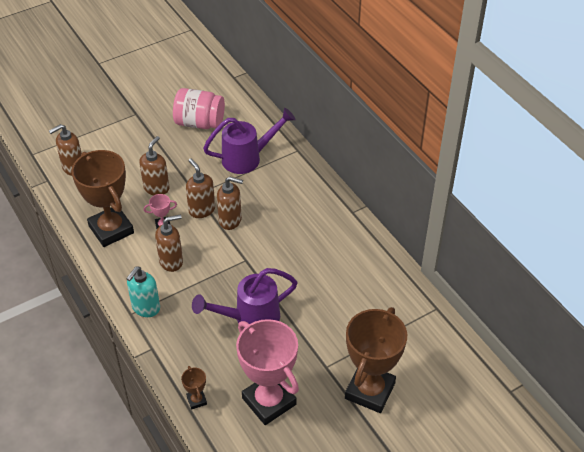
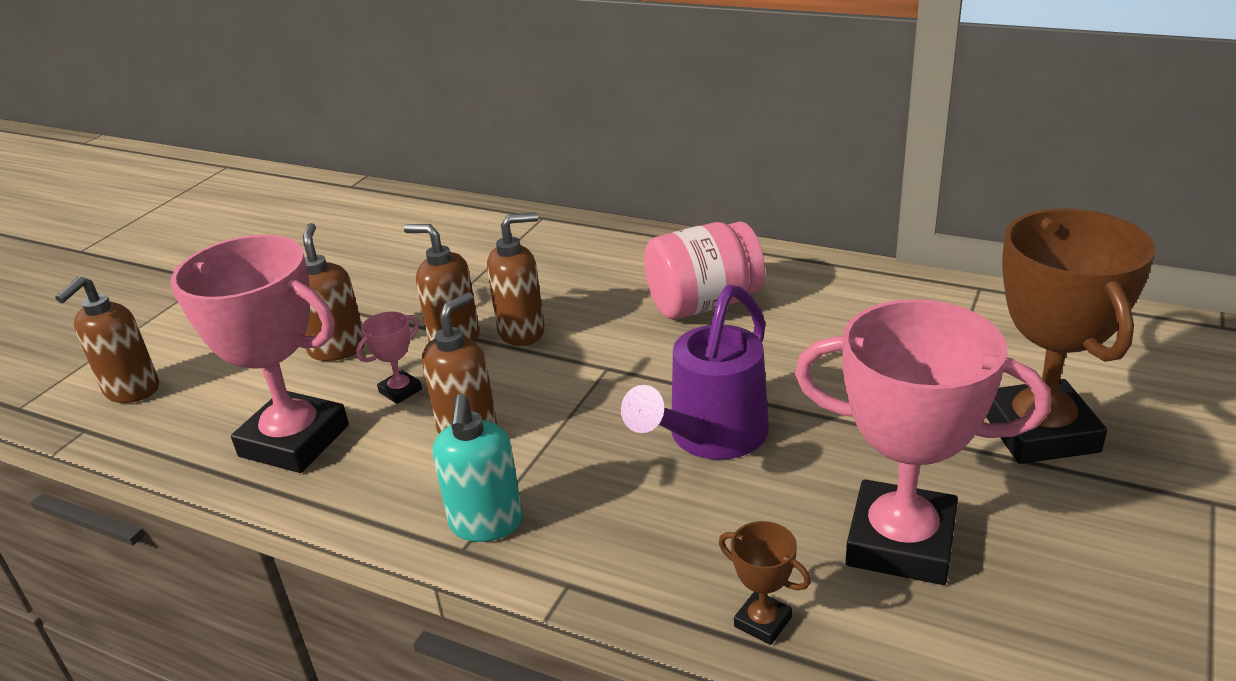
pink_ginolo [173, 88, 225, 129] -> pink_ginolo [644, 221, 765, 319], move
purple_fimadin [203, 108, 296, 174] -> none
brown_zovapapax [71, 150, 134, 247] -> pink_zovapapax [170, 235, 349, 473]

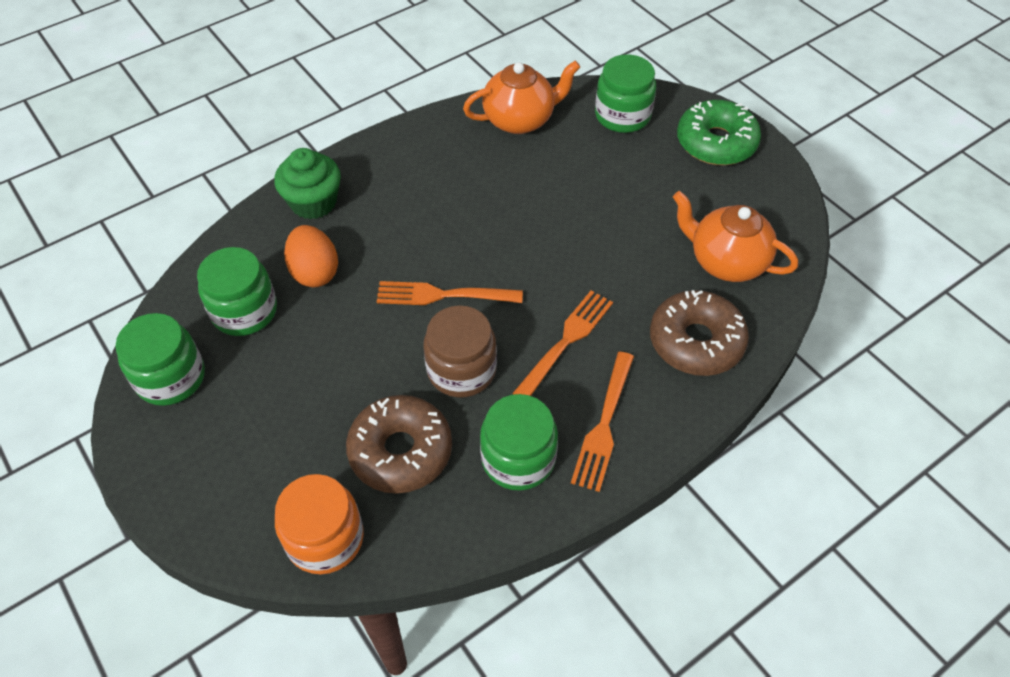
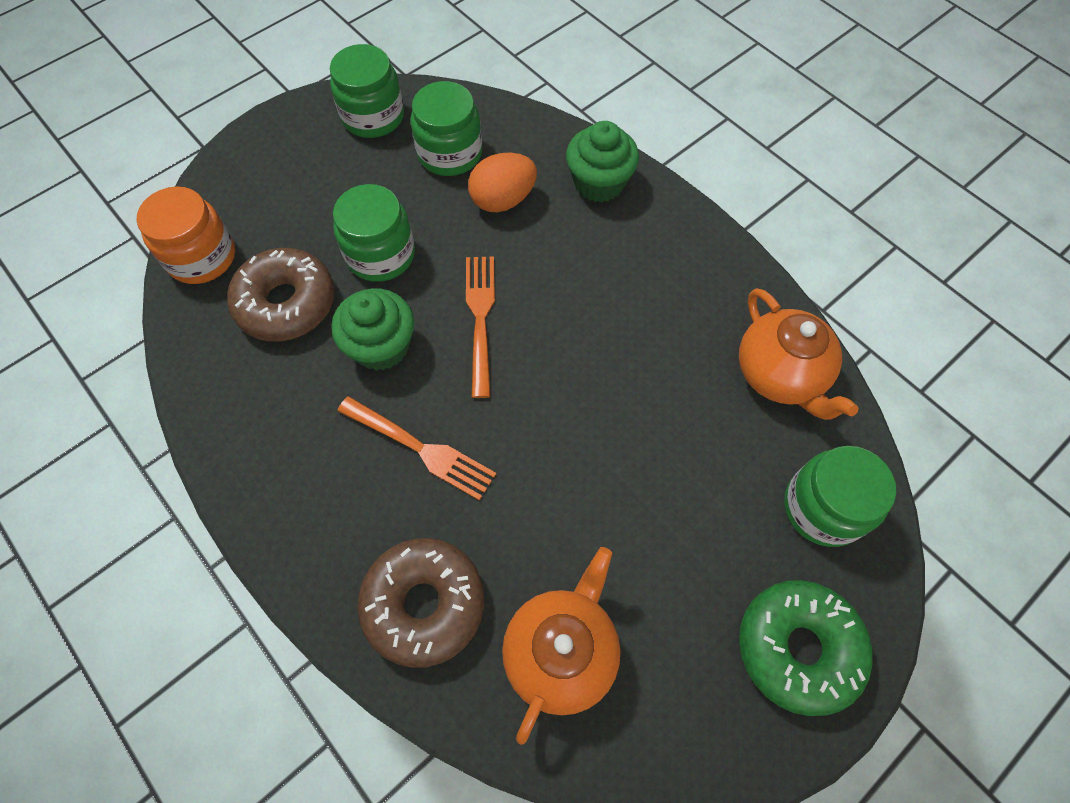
brown_ginolo [423, 305, 497, 398] -> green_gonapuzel [331, 288, 414, 371]
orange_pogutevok [571, 352, 634, 492] -> none
green_ginolo [480, 394, 558, 491] -> green_ginolo [333, 184, 415, 282], move

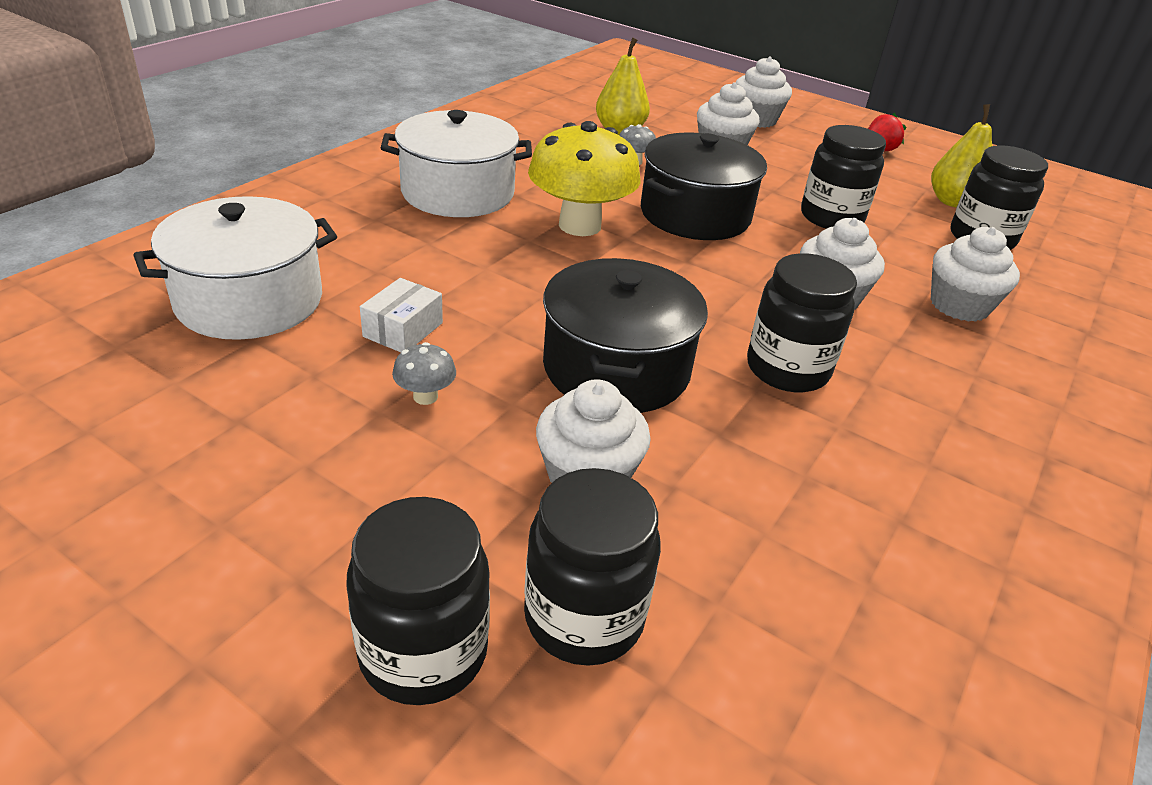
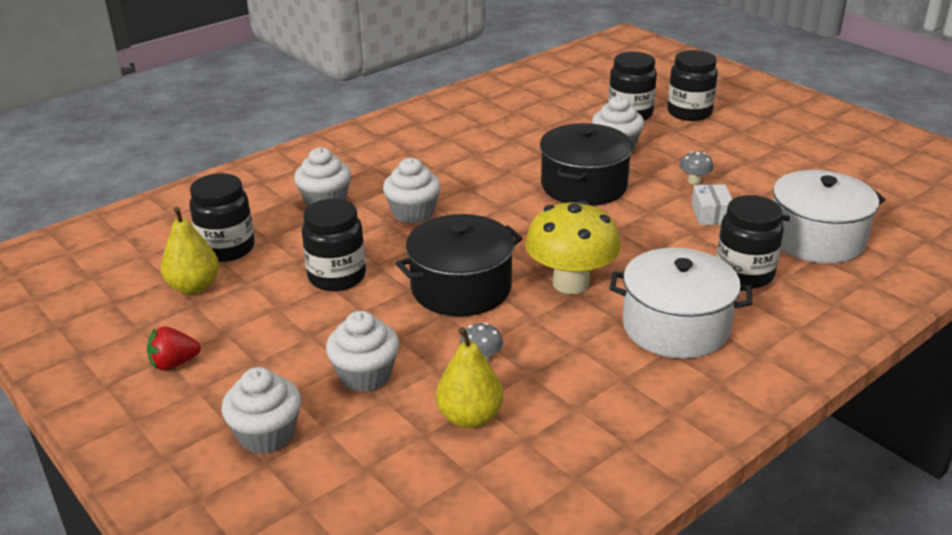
black_ginolo [747, 253, 857, 392] -> black_ginolo [717, 195, 784, 289], move
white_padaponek [360, 278, 443, 352] -> white_padaponek [691, 184, 732, 225], 45 degrees counterclockwise

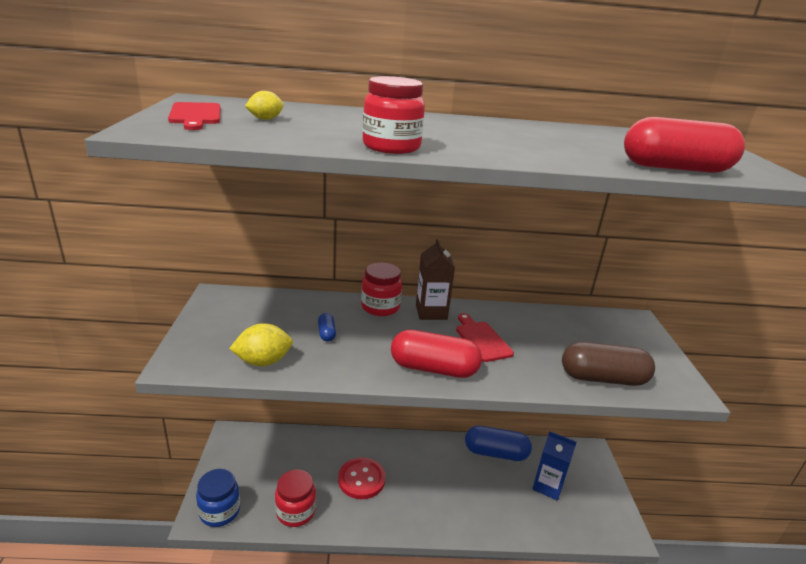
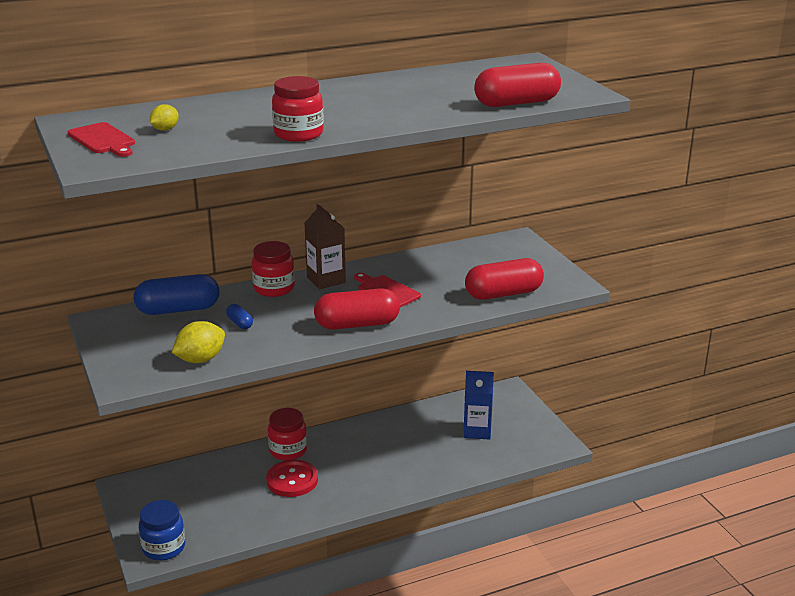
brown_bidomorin [562, 342, 655, 386] -> red_bidomorin [465, 258, 544, 300]
blue_bidomorin [465, 426, 532, 461] -> blue_bidomorin [134, 274, 220, 315], move
red_ginolo [275, 470, 316, 527] -> red_ginolo [268, 408, 307, 461], move

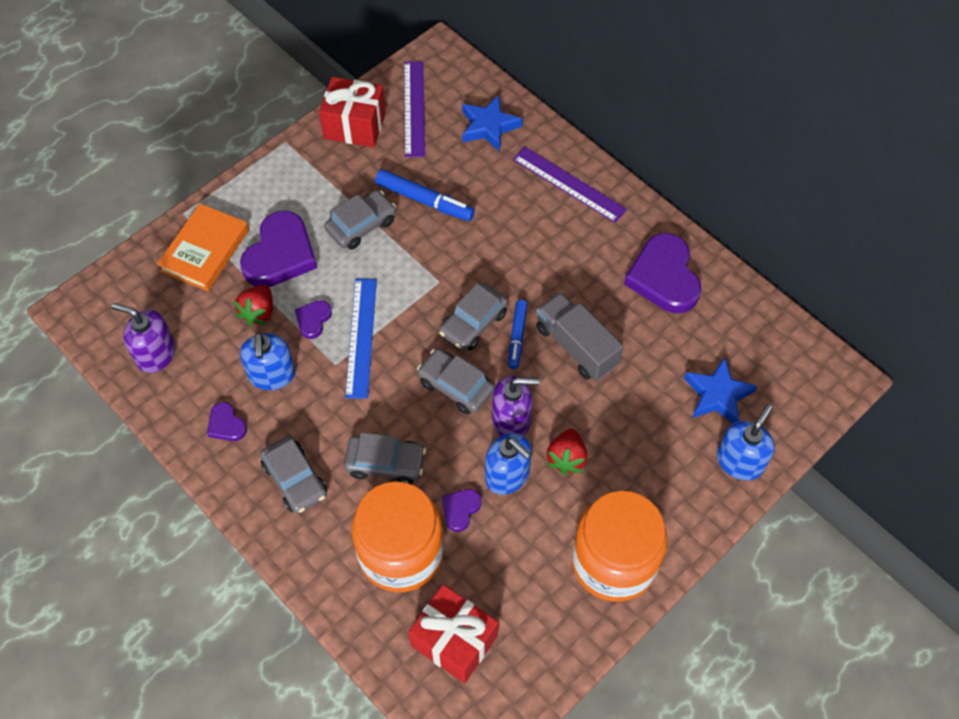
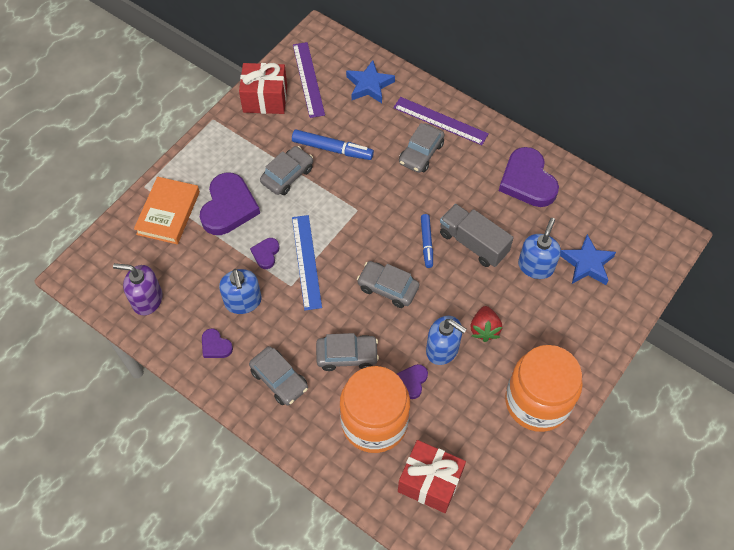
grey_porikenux [439, 283, 508, 351] -> grey_porikenux [399, 123, 444, 173], move
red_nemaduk [233, 285, 273, 326] -> none
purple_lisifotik [492, 376, 540, 436] -> none
blue_lisifotik [717, 404, 775, 480] -> blue_lisifotik [518, 218, 561, 279], move

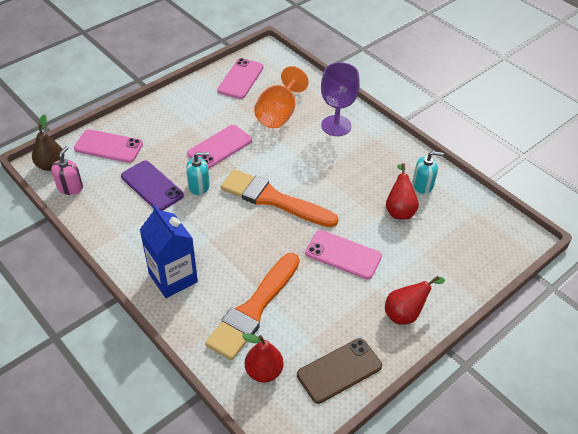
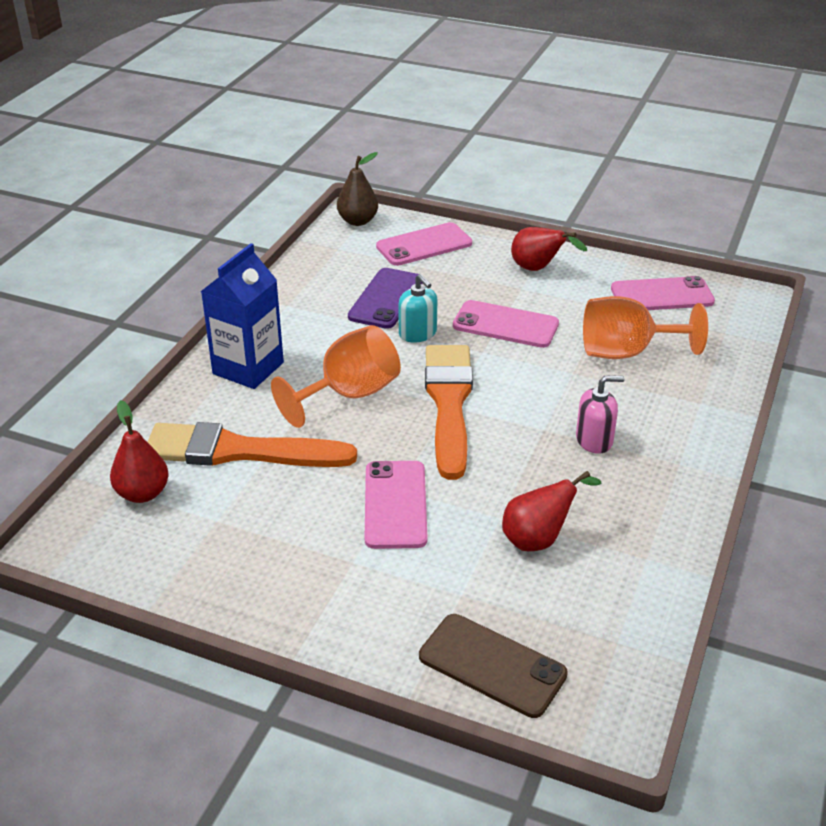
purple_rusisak [321, 62, 360, 136] -> none
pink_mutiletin [74, 129, 143, 163] -> pink_mutiletin [376, 222, 472, 266], 75 degrees clockwise
pink_lisifotik [51, 146, 83, 195] -> pink_lisifotik [576, 375, 625, 454], move
turquoise_lisifotik [413, 151, 444, 194] -> none
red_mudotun [385, 276, 445, 324] -> red_mudotun [511, 227, 587, 271], move
brown_mutiletin [297, 338, 382, 404] -> brown_mutiletin [419, 614, 568, 718], move
none -> orange_rusisak [271, 325, 401, 428]

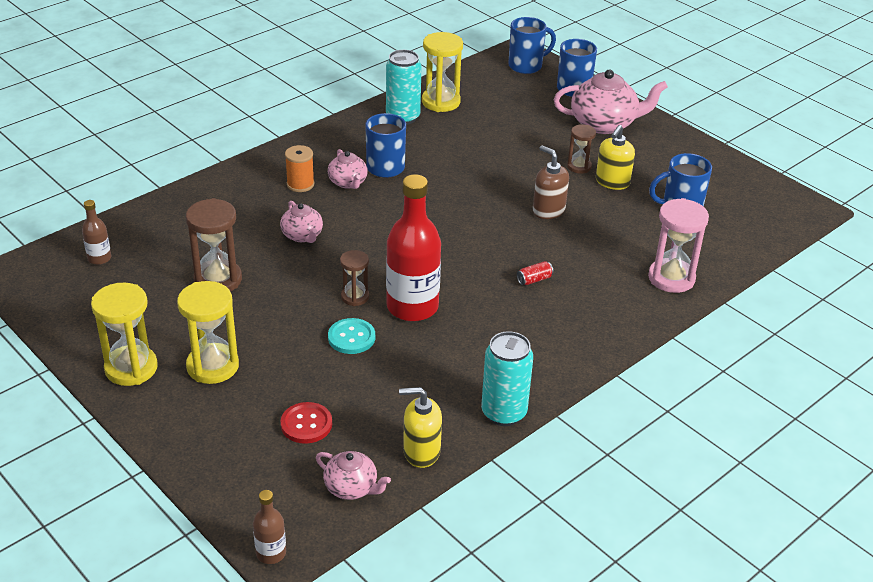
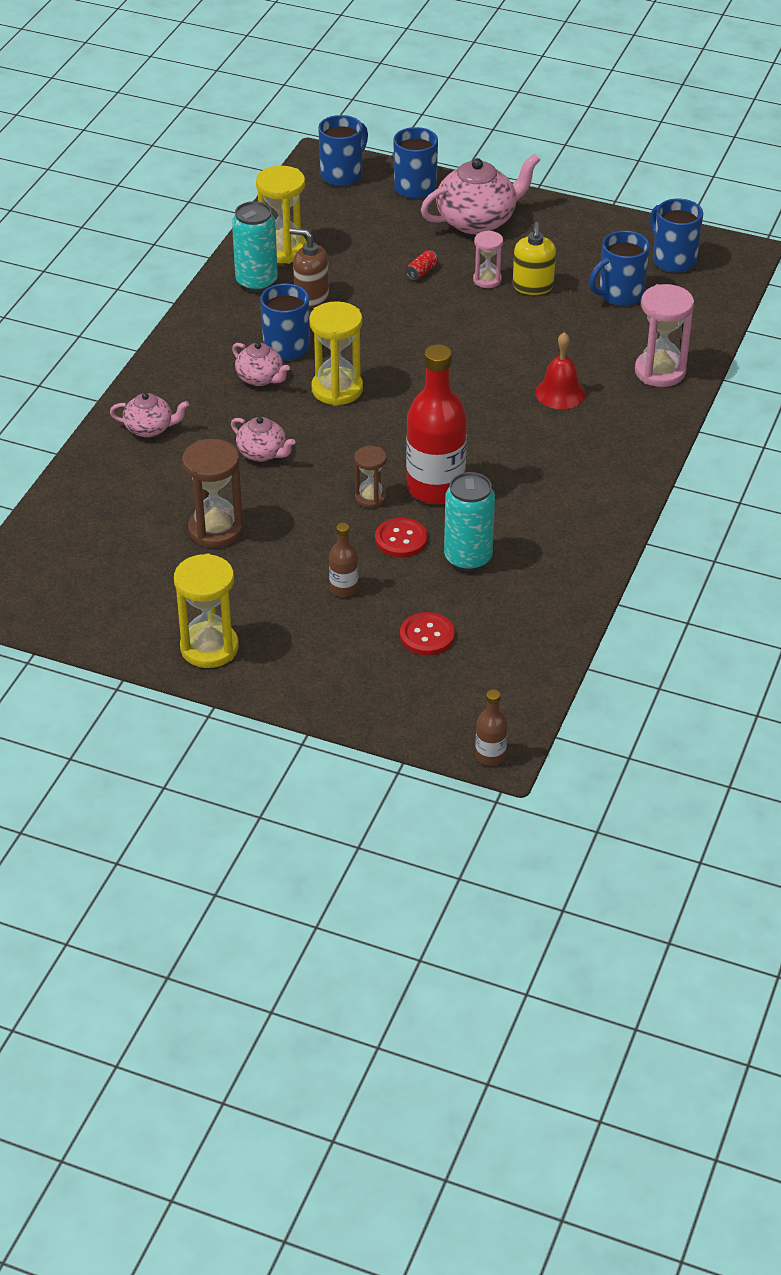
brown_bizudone [567, 124, 596, 174] -> pink_bizudone [473, 230, 503, 288]
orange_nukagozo [285, 145, 315, 192] -> none
brown_lisifotik [533, 145, 569, 219] -> brown_lisifotik [289, 228, 329, 308], move
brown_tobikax [82, 200, 111, 265] -> brown_tobikax [329, 523, 358, 597], move
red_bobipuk [517, 261, 554, 285] -> red_bobipuk [406, 250, 438, 280], move
yellow_bizudone [177, 281, 239, 384] -> yellow_bizudone [309, 301, 363, 406], move
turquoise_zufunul [328, 318, 375, 354] -> red_zufunul [375, 518, 428, 558]
turquoise_bobipuk [481, 331, 533, 426] -> turquoise_bobipuk [444, 472, 495, 572], move
yellow_lisifotik [399, 387, 442, 468] -> none
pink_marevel [316, 451, 391, 500] -> pink_marevel [110, 393, 189, 437], move
none -> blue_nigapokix [650, 199, 703, 273]
none -> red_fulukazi [535, 332, 585, 409]

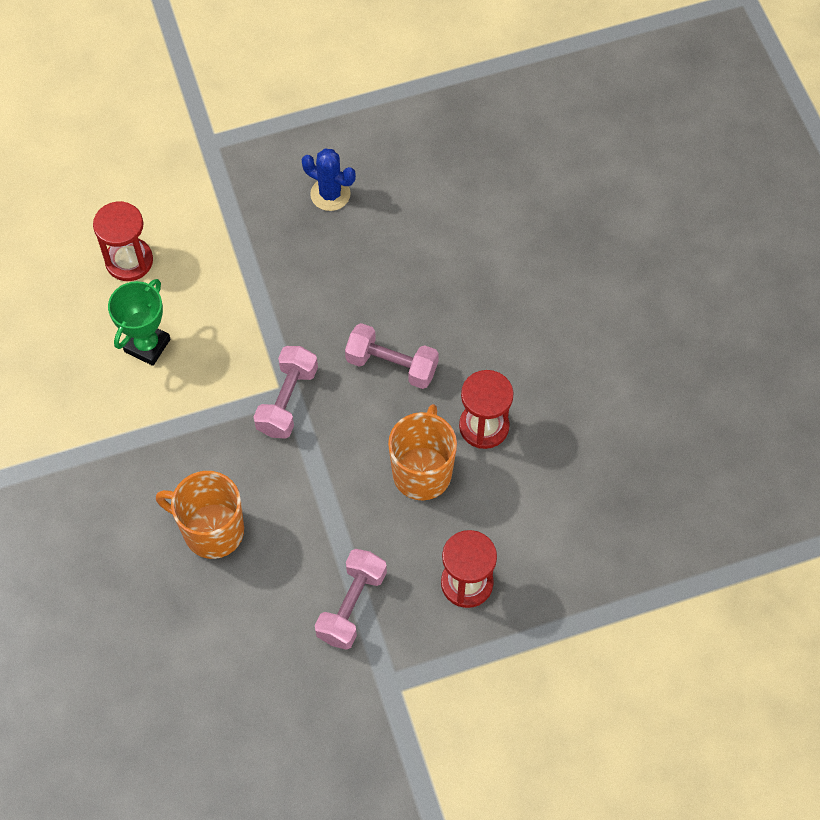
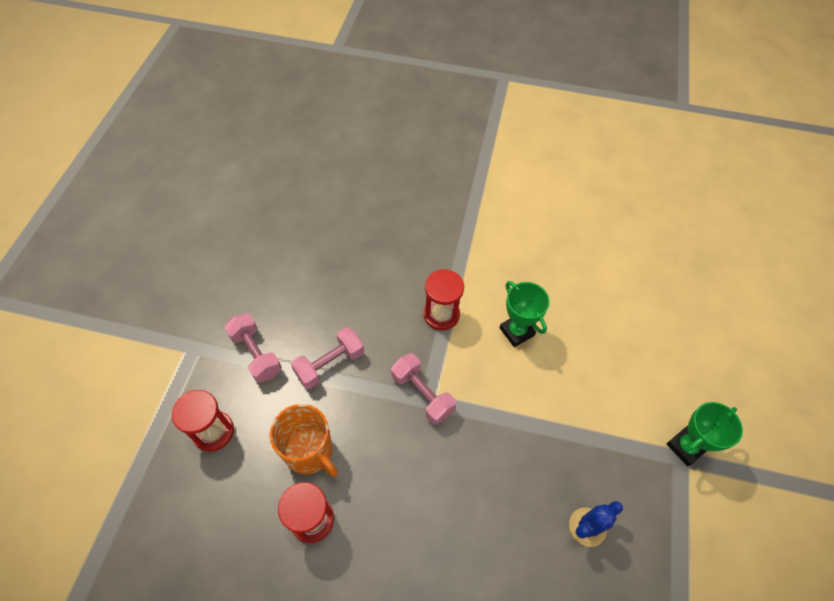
red_bizudone [93, 201, 153, 281] -> red_bizudone [424, 269, 464, 330], move
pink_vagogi [345, 323, 439, 389] -> pink_vagogi [291, 327, 364, 389], move
orange_nigapokix [156, 471, 244, 559] -> none
none -> green_zovapapax [667, 402, 743, 466]

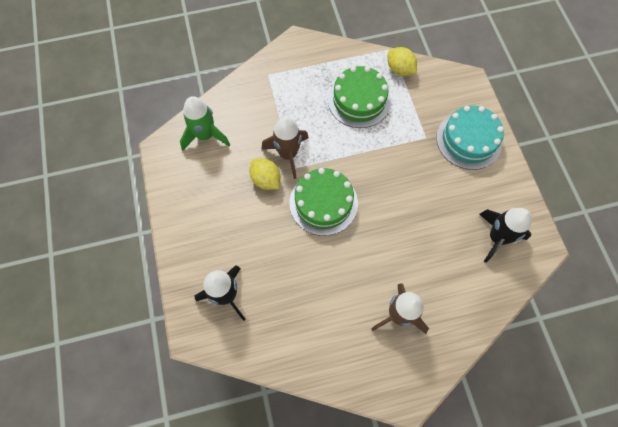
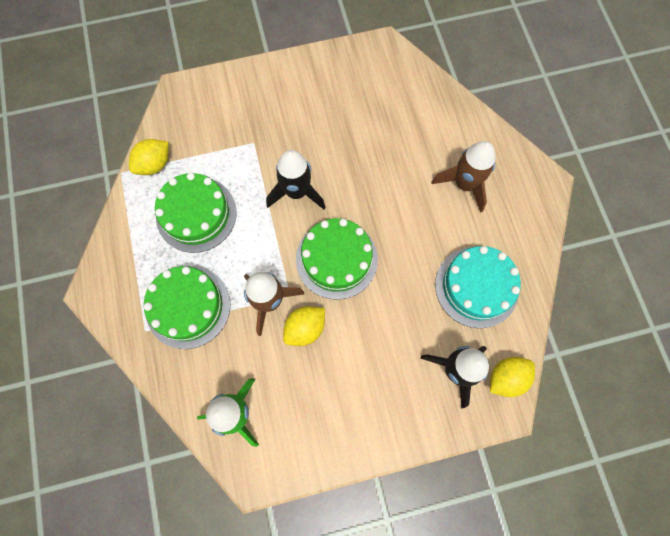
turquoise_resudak [436, 106, 504, 170] -> turquoise_resudak [435, 246, 521, 328], move
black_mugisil [479, 208, 532, 263] -> black_mugisil [266, 150, 326, 209], move
none -> green_resudak [144, 266, 231, 349]
none -> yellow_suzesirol [490, 357, 535, 397]

